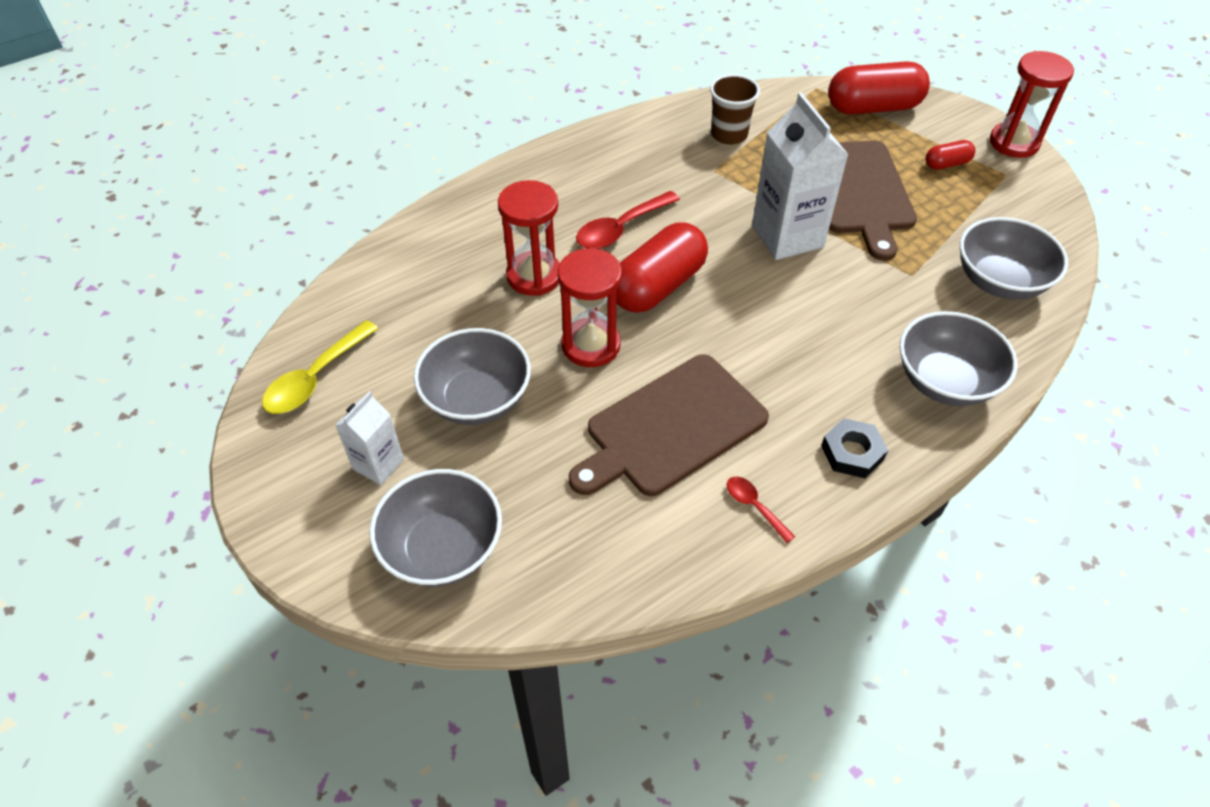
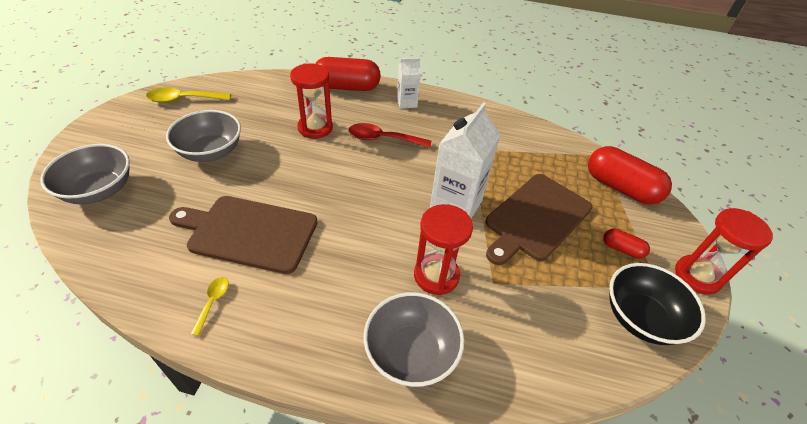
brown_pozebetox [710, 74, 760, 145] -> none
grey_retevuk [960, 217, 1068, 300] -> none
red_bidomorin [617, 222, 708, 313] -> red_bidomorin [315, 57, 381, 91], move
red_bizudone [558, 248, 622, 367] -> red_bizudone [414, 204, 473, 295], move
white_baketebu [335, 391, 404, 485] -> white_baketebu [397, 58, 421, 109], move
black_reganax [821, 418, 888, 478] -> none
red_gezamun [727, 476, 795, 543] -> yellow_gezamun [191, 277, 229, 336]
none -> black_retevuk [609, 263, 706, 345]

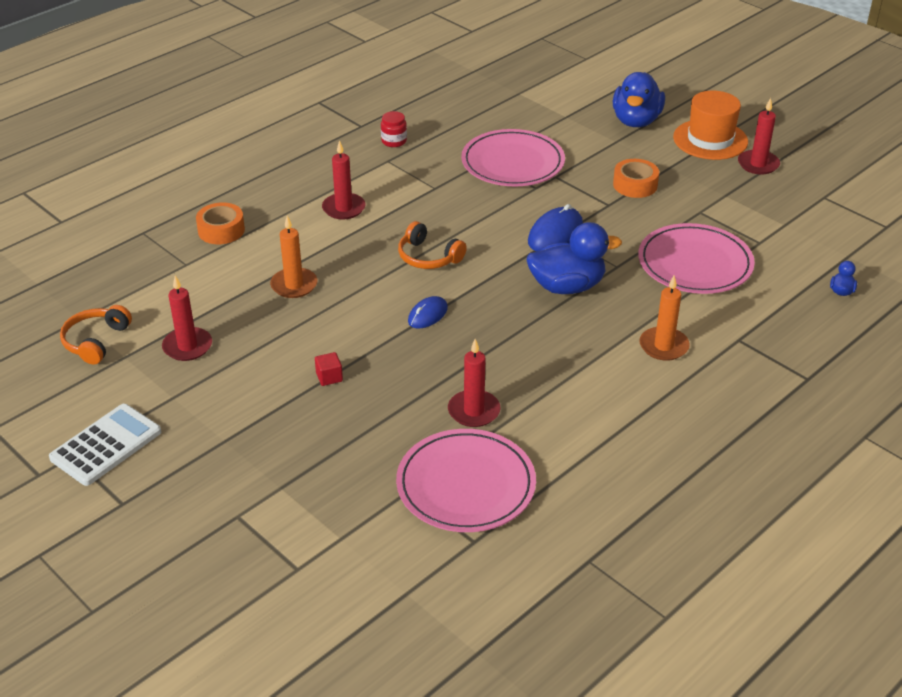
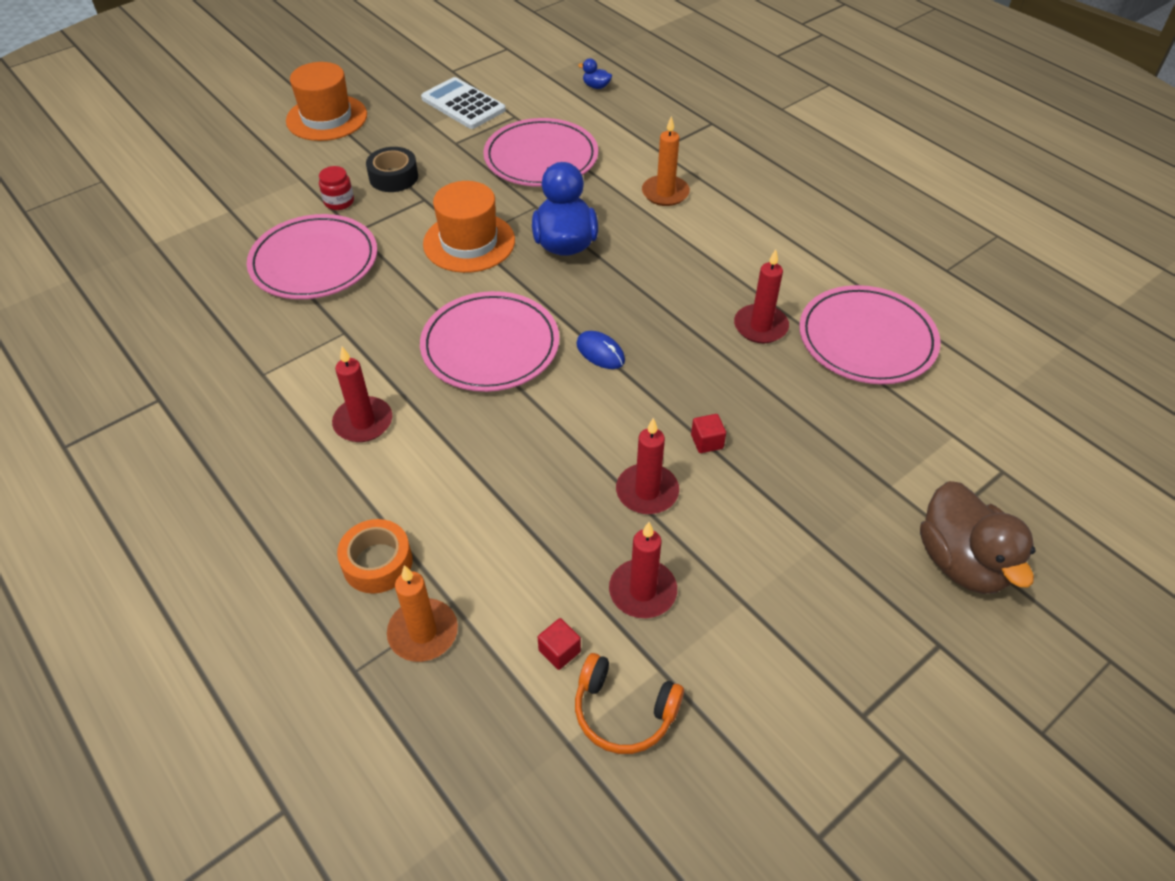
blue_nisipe [613, 72, 665, 127] -> none
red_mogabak [738, 98, 780, 175] -> red_mogabak [616, 418, 679, 514], move
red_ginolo [381, 111, 407, 147] -> red_ginolo [319, 166, 354, 210], move
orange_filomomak [613, 159, 659, 198] -> black_filomomak [366, 147, 418, 192]
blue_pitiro [528, 204, 583, 252] -> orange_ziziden [423, 181, 515, 273]
orange_mogabak [270, 216, 317, 298] -> orange_mogabak [387, 565, 458, 662], move
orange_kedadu [398, 221, 467, 269] -> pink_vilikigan [420, 291, 559, 392]
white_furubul [49, 404, 161, 486] -> white_furubul [421, 77, 506, 129], move
none -> brown_nisipe [920, 481, 1036, 594]
none -> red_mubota [538, 618, 581, 670]

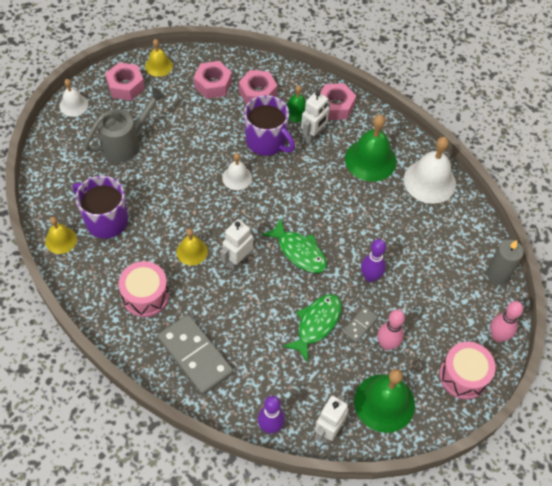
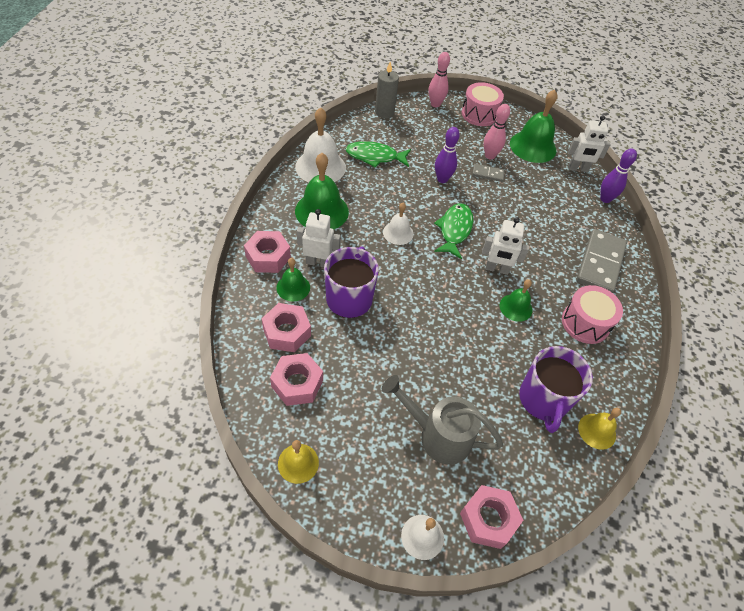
pink_reganax [105, 62, 145, 101] -> pink_reganax [460, 485, 523, 549], move
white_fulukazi [222, 153, 252, 190] -> white_fulukazi [383, 203, 414, 245], move
yellow_fulukazi [176, 229, 208, 265] -> green_fulukazi [500, 279, 532, 322]
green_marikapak [283, 294, 342, 362] -> green_marikapak [346, 141, 411, 168], move

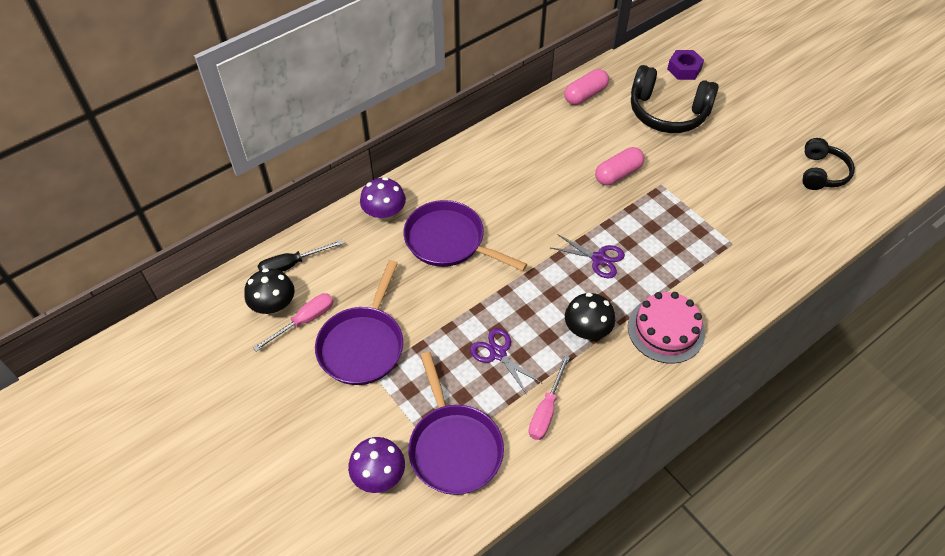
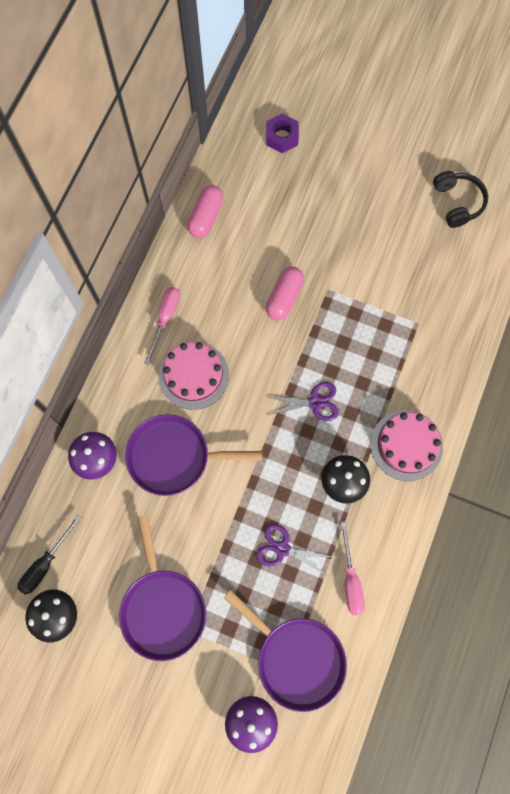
black_kedadu [631, 65, 719, 133] -> none
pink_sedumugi [253, 293, 334, 352] -> pink_sedumugi [144, 287, 180, 365], move
none -> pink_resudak [159, 342, 229, 410]

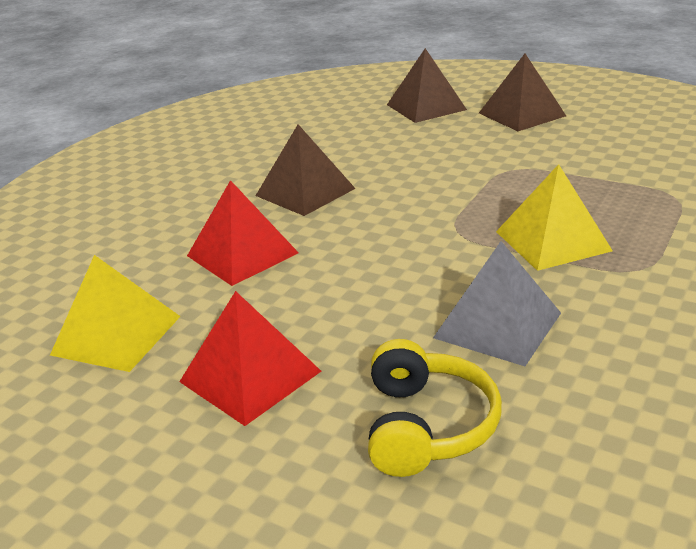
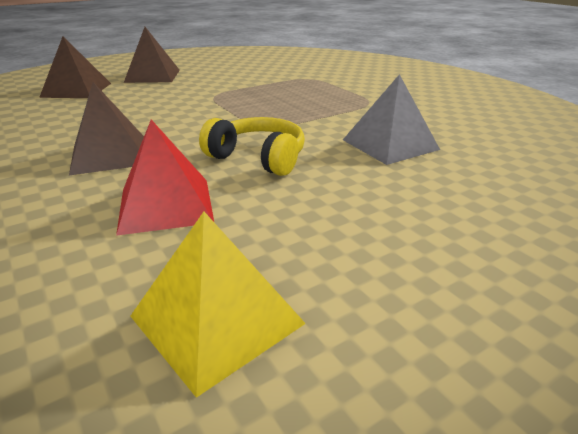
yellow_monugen [496, 164, 613, 271] -> none
red_monugen [179, 291, 321, 426] -> none
yellow_kedadu [368, 339, 502, 477] -> yellow_kedadu [199, 117, 305, 176], move

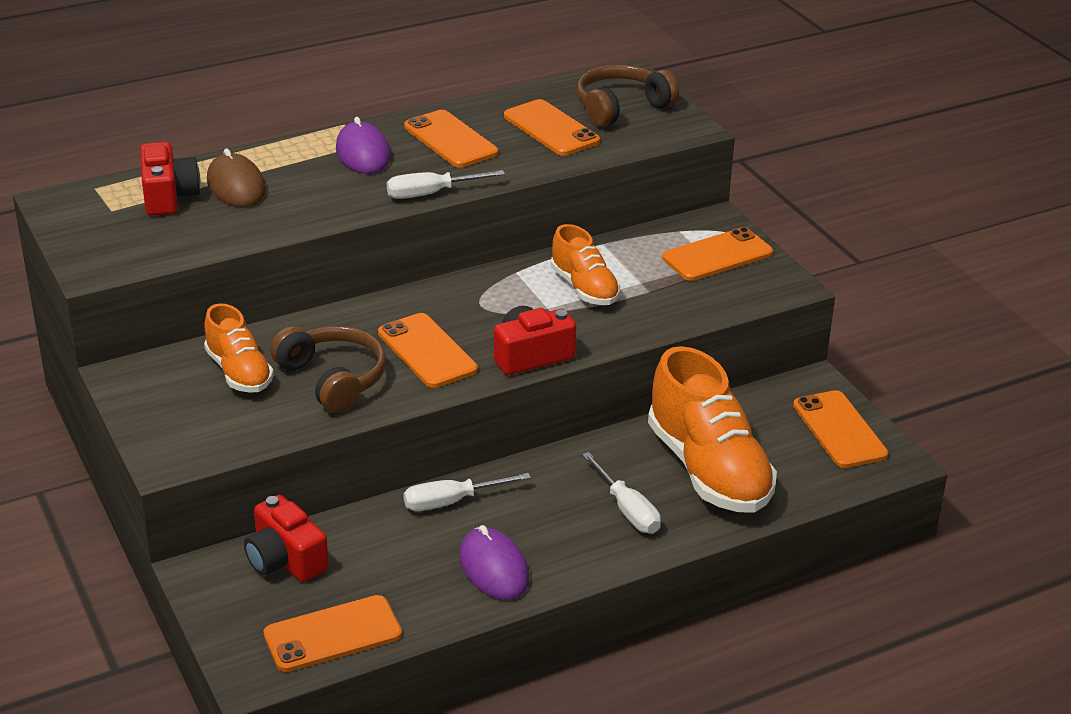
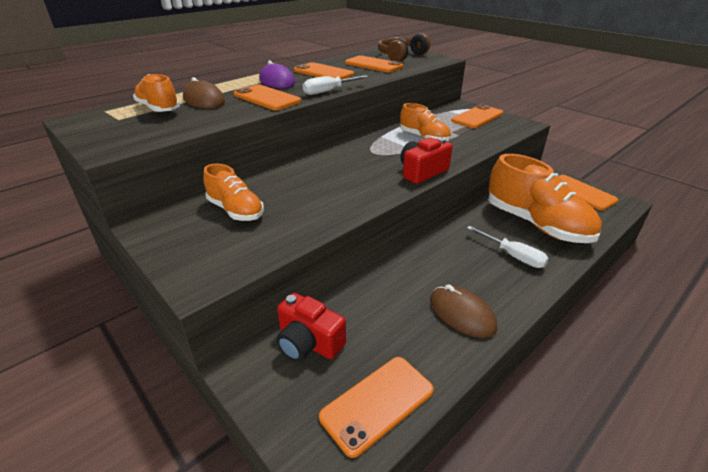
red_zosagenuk [140, 142, 201, 216] -> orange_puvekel [133, 74, 180, 112]
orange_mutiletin [378, 313, 478, 388] -> orange_mutiletin [234, 85, 301, 110], move
brown_kedadu [270, 326, 386, 413] -> none
white_sedumugi [403, 473, 531, 511] -> none
purple_pitiro [459, 525, 529, 600] -> brown_pitiro [430, 284, 497, 338]

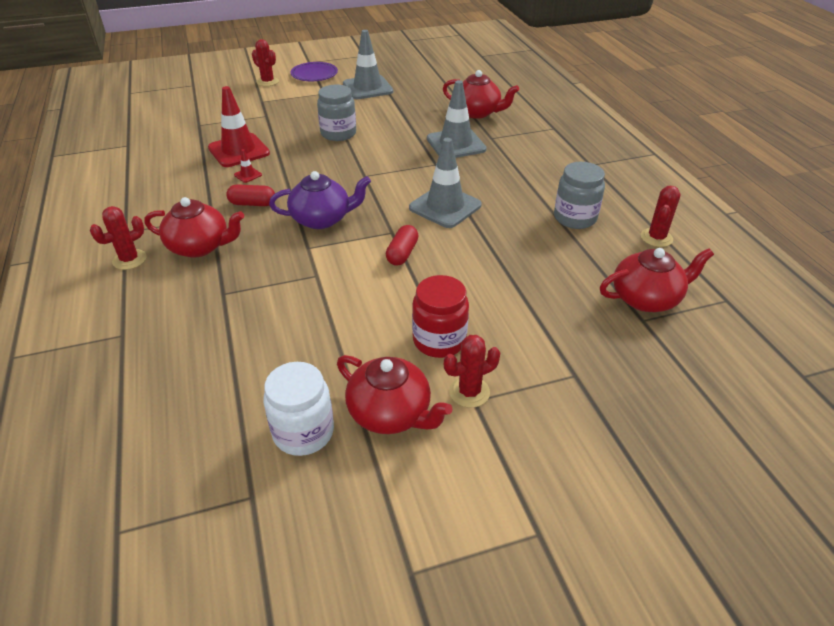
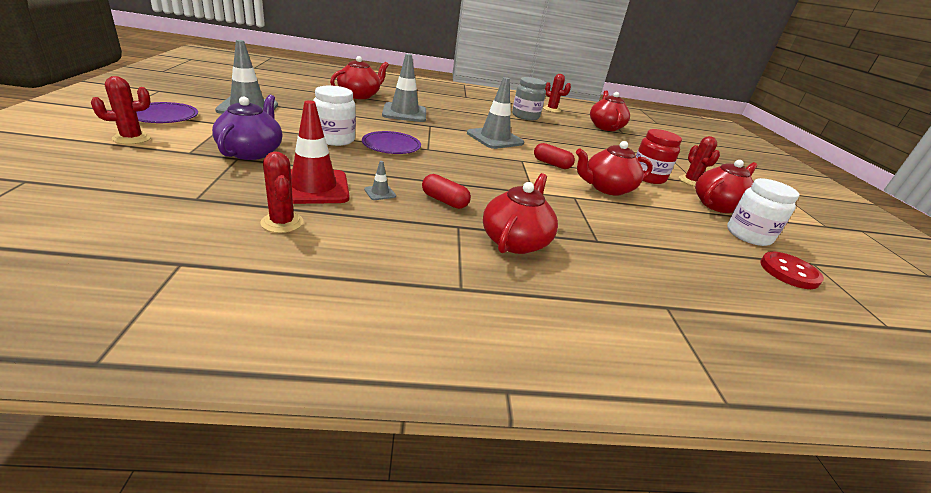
grey_ginolo [317, 84, 356, 141] -> white_ginolo [313, 85, 356, 146]
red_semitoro [234, 149, 262, 183] -> grey_semitoro [364, 161, 396, 200]
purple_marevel [269, 171, 371, 229] -> purple_marevel [212, 95, 282, 160], move
red_bidomorin [226, 184, 275, 206] -> red_bidomorin [422, 174, 471, 209], 75 degrees counterclockwise
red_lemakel [90, 206, 147, 270] -> red_lemakel [261, 151, 303, 233], move
none -> purple_vilikigan [362, 131, 421, 154]
none -> red_marevel [576, 141, 653, 196]
none -> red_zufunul [760, 251, 824, 289]

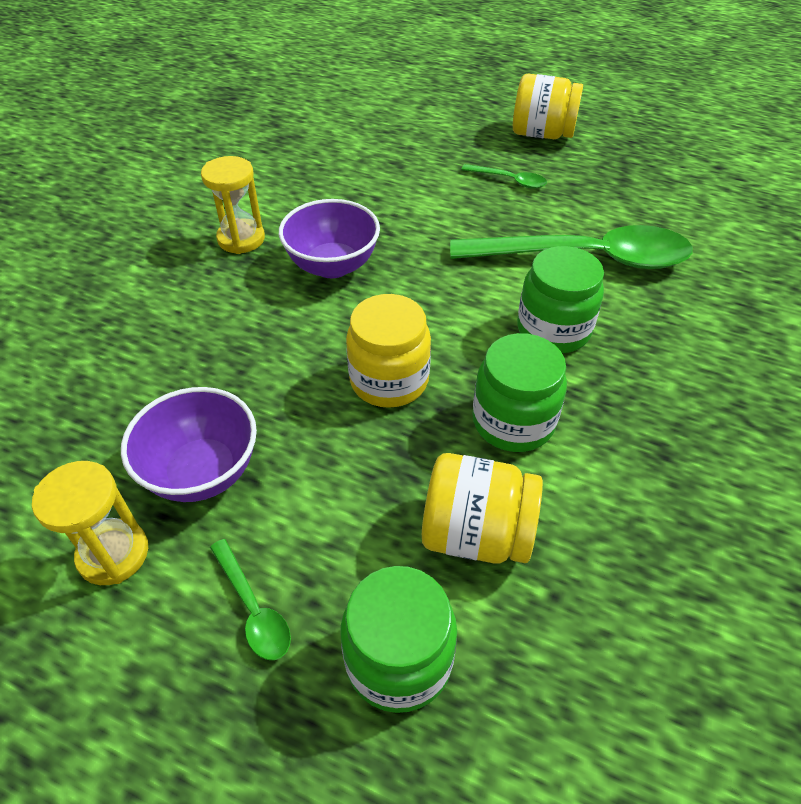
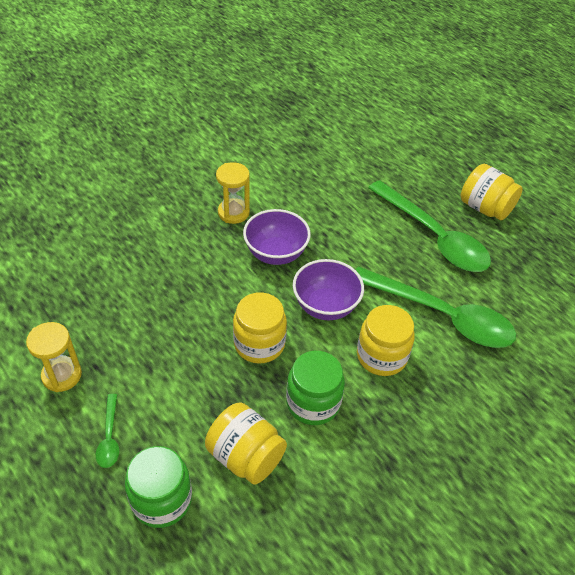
green_gezamun [461, 164, 547, 189] -> green_gezamun [368, 180, 491, 272], x2.39
green_ginolo [517, 246, 604, 353] -> yellow_ginolo [357, 305, 415, 376]
purple_retevuk [121, 387, 257, 502] -> purple_retevuk [293, 259, 364, 320], move

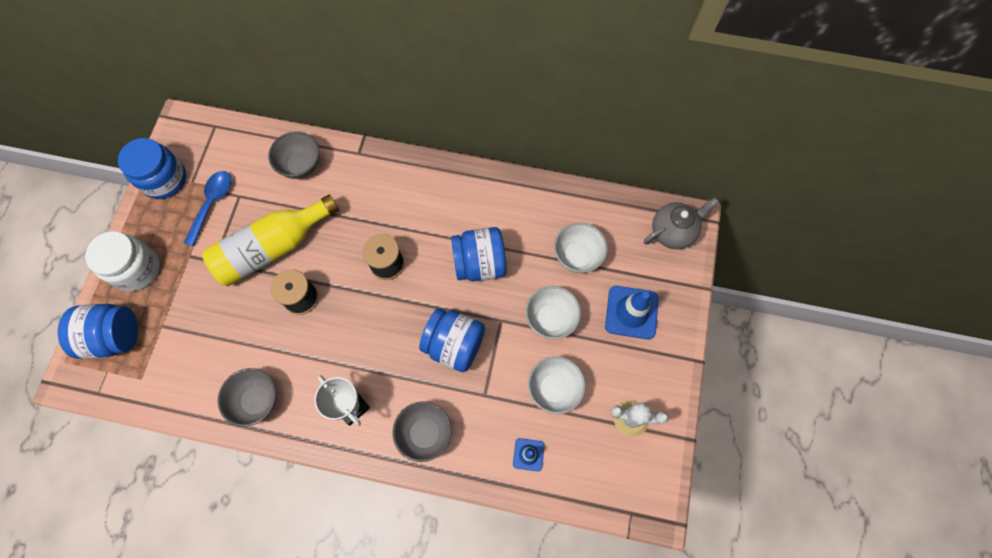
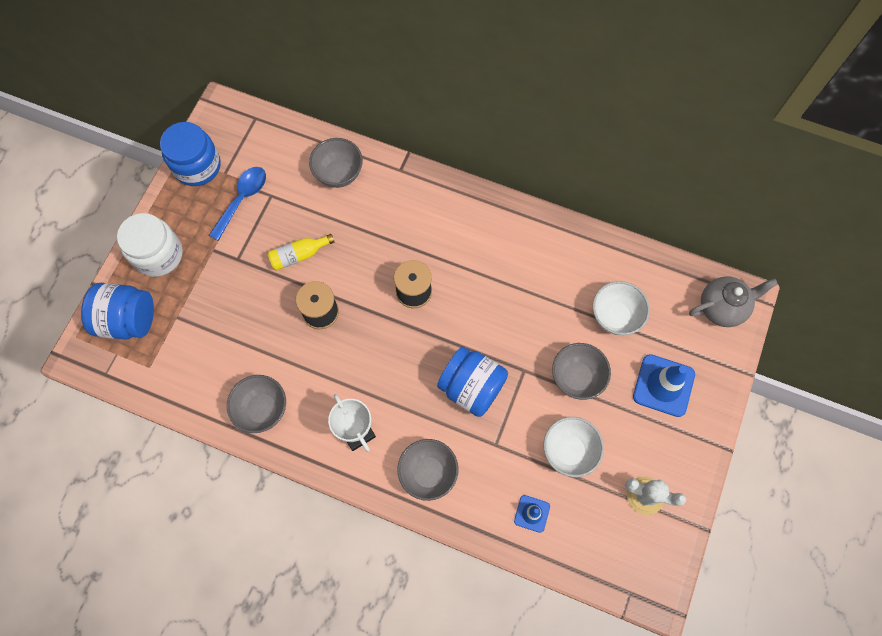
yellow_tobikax [202, 194, 339, 286] -> yellow_tobikax [267, 234, 334, 271], x0.48
blue_ginolo [451, 227, 507, 281] -> none
white_retevuk [525, 286, 581, 339] -> grey_retevuk [552, 343, 611, 400]

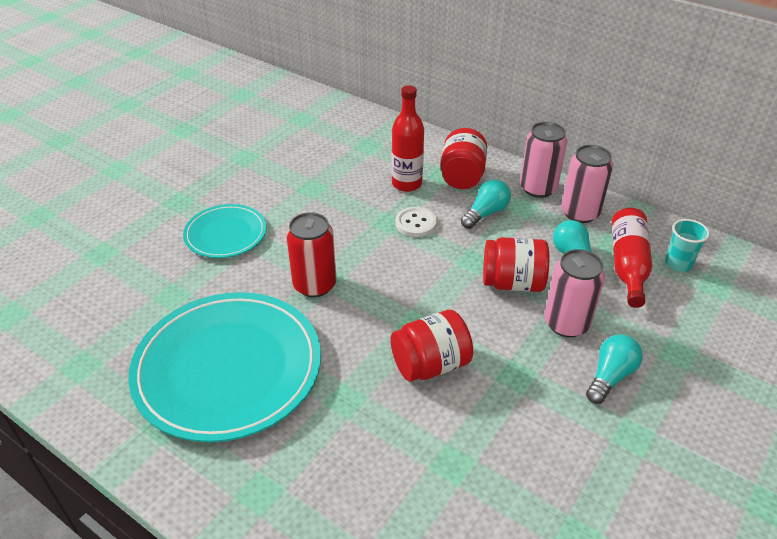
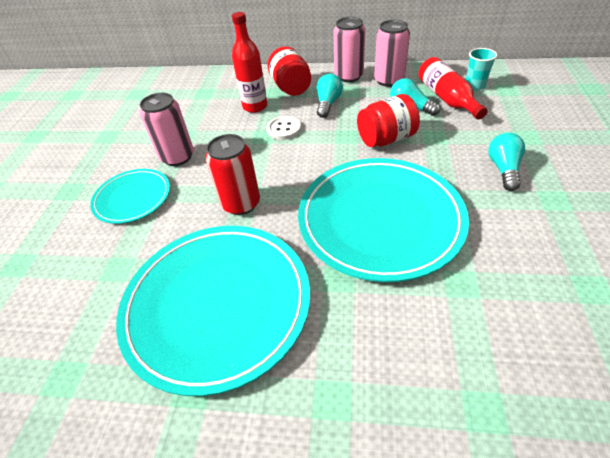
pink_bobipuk [545, 249, 605, 337] -> pink_bobipuk [140, 93, 194, 166], move
red_ginolo [391, 310, 473, 382] -> turquoise_vilikigan [298, 158, 469, 282]

